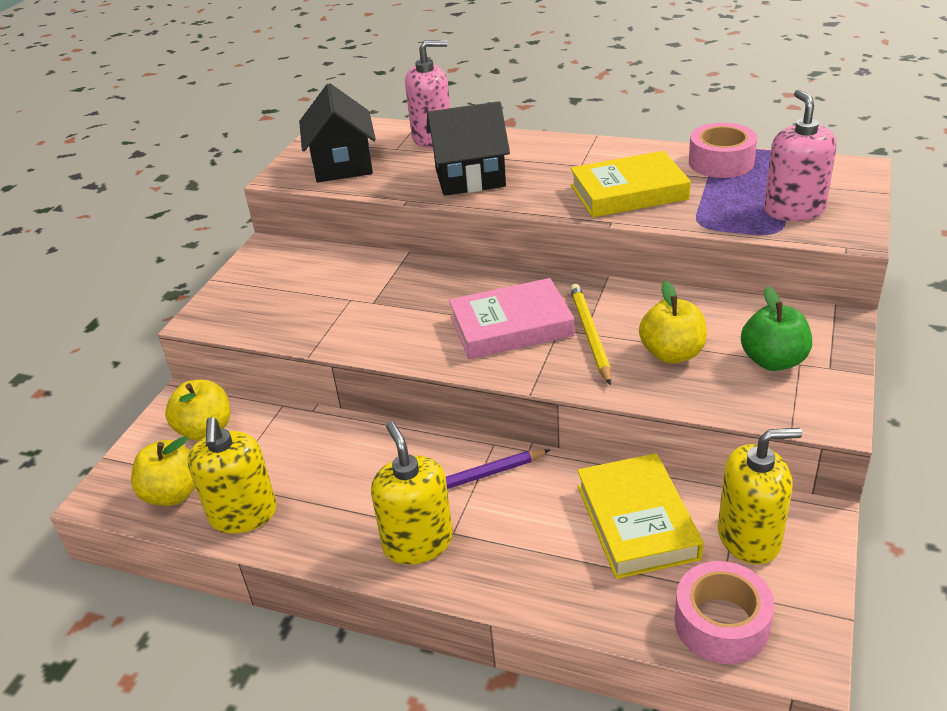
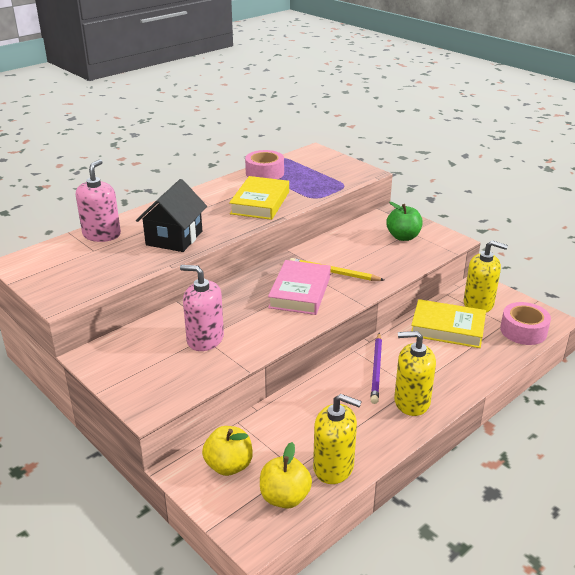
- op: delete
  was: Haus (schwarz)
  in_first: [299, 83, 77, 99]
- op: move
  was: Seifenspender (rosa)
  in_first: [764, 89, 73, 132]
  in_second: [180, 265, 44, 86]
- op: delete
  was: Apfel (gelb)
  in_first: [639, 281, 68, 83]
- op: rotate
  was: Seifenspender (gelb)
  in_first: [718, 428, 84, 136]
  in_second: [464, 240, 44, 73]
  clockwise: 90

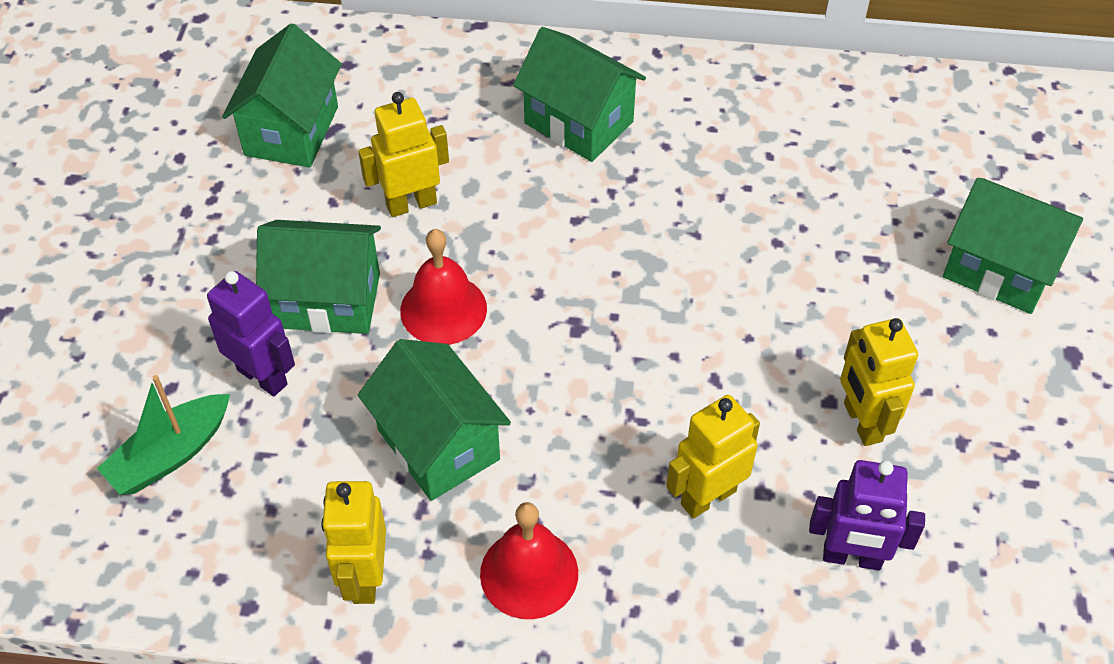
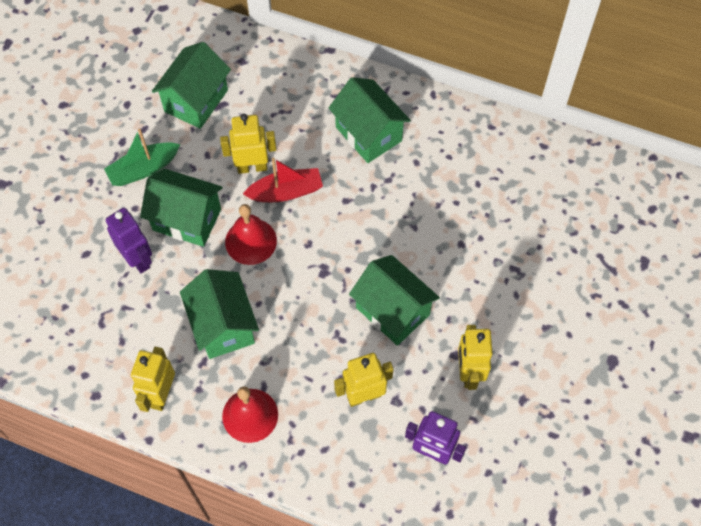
- op: move
  was: Haus (grün)
  in_first: [943, 178, 140, 136]
  in_second: [349, 255, 91, 91]
- op: move
  was: Boot (grün)
  in_first: [97, 375, 133, 120]
  in_second: [104, 129, 76, 57]
- op: insert
  now: Boot (rot)
  in_second: [243, 158, 80, 44]

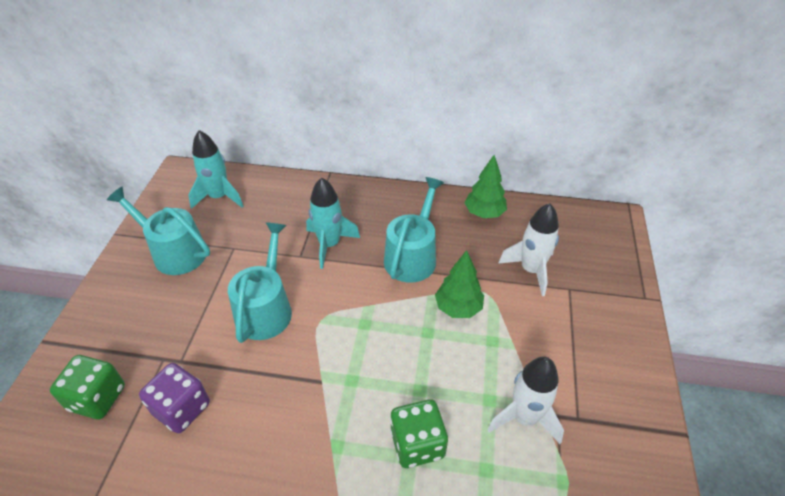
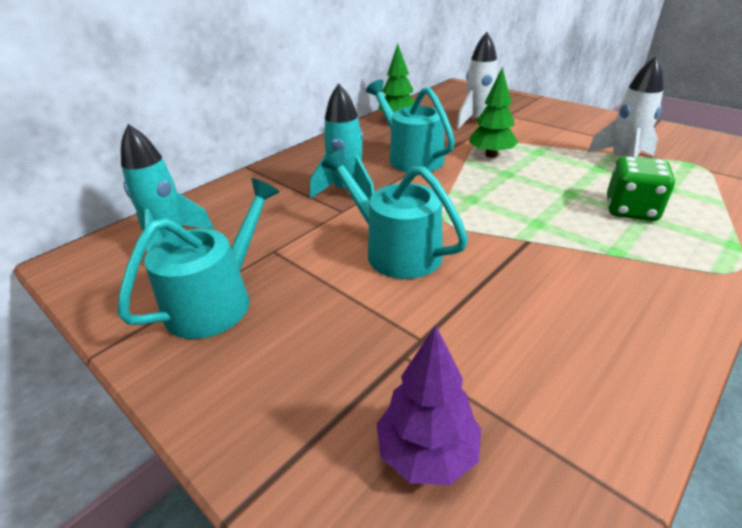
- op: rotate
  was: Gießkanne (türkis)
  in_first: [107, 187, 103, 88]
  in_second: [117, 178, 162, 161]
  clockwise: 150
- op: replace
  was: Spielwürfel (grün)
  now: Baum (lila)
  in_first: [50, 355, 75, 64]
  in_second: [376, 325, 105, 160]
- op: delete
  was: Spielwürfel (lila)
  in_first: [139, 363, 71, 70]

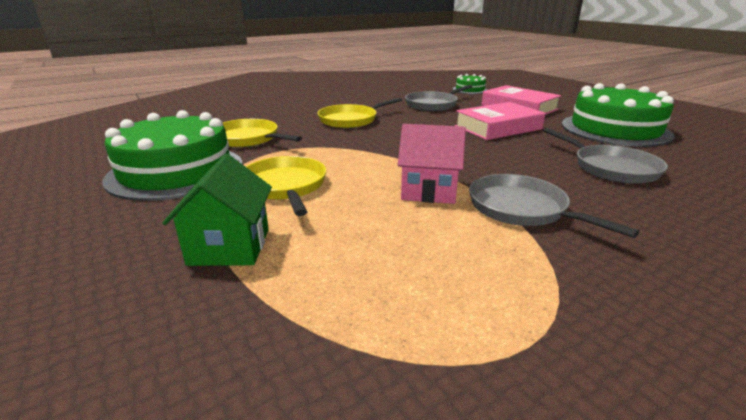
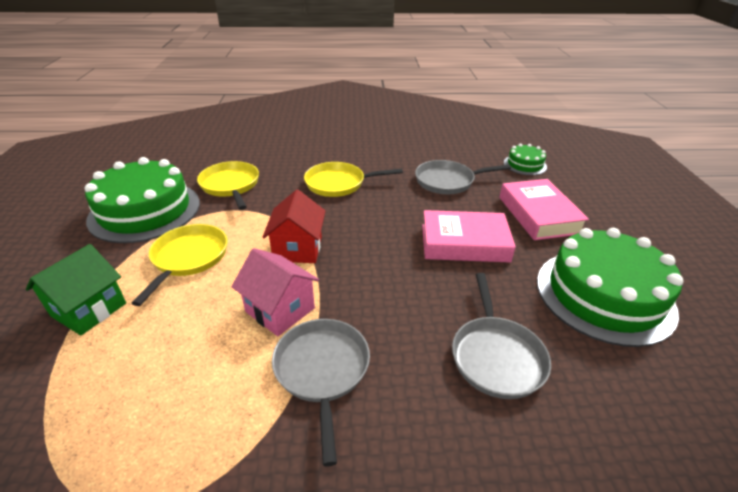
- op: insert
  now: Haus (rot)
  in_second: [263, 189, 62, 74]

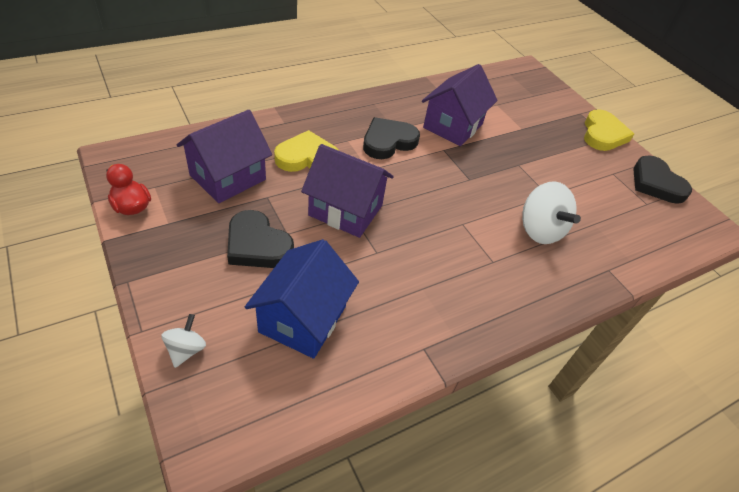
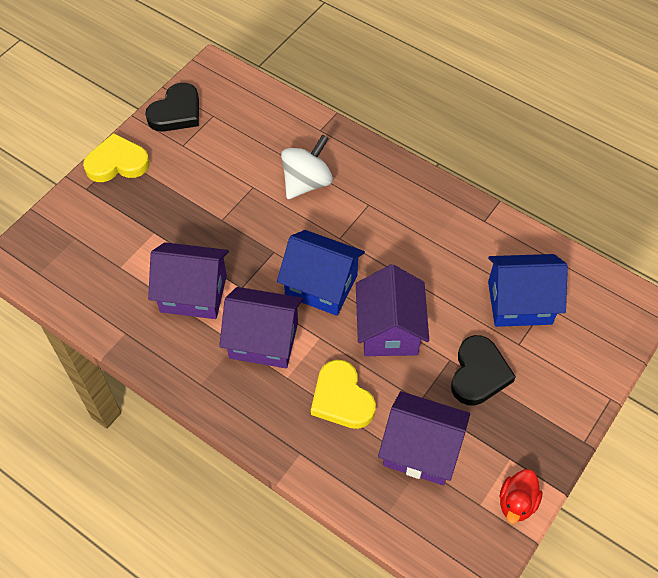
- op: replace
  was: Herz (schwarz)
  now: Haus (lila)
  in_first: [363, 117, 57, 42]
  in_second: [219, 287, 84, 81]
- op: delete
  was: Kreisel (weiß)
  in_first: [161, 314, 45, 54]
- op: insert
  now: Haus (blau)
  in_second: [277, 230, 88, 86]

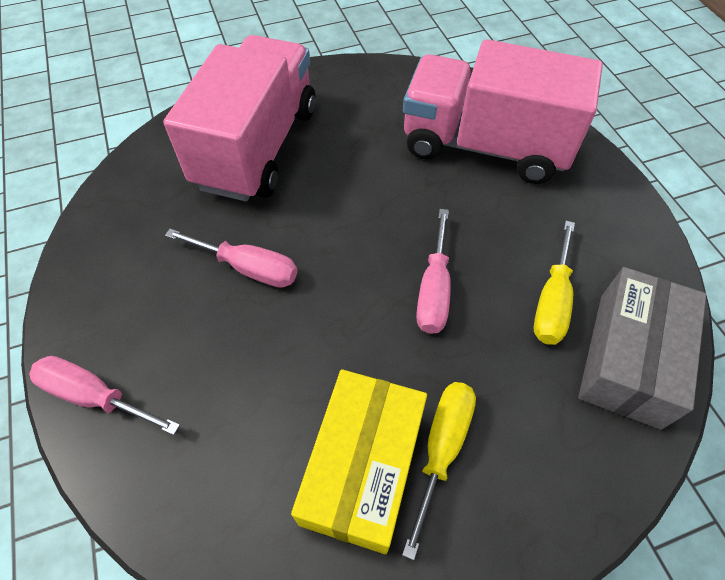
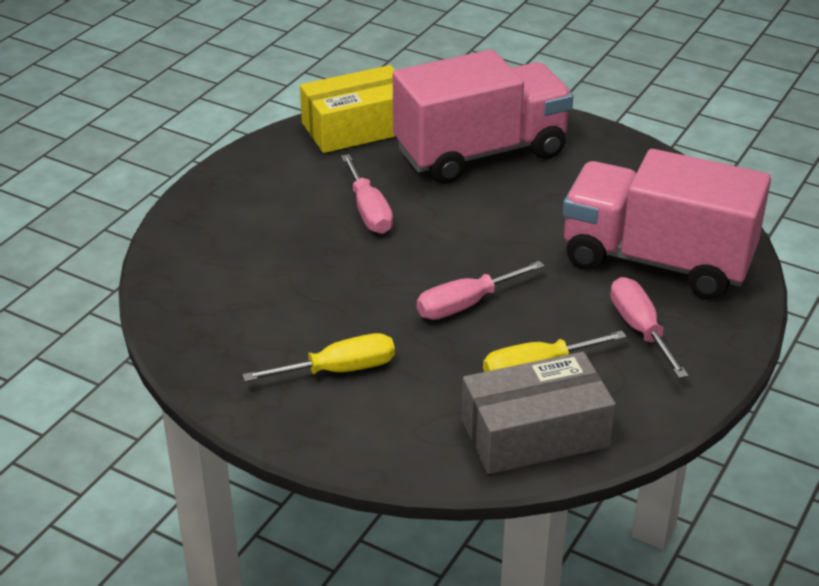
- op: rotate
  was: Lastwagen (rosa)
  in_first: [403, 39, 200, 145]
  in_second: [563, 149, 208, 150]
  clockwise: -45
- op: move
  was: Schraubenzieher (rosa)
  in_first: [29, 356, 151, 79]
  in_second: [610, 277, 78, 101]
- op: move
  was: Schachtel (gelb)
  in_first: [291, 369, 136, 185]
  in_second: [300, 65, 96, 88]

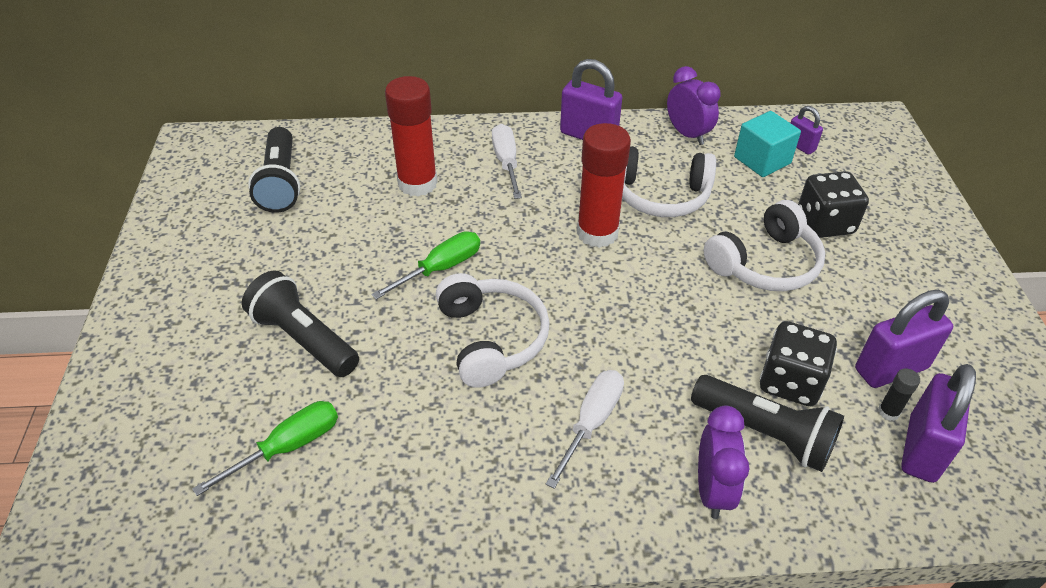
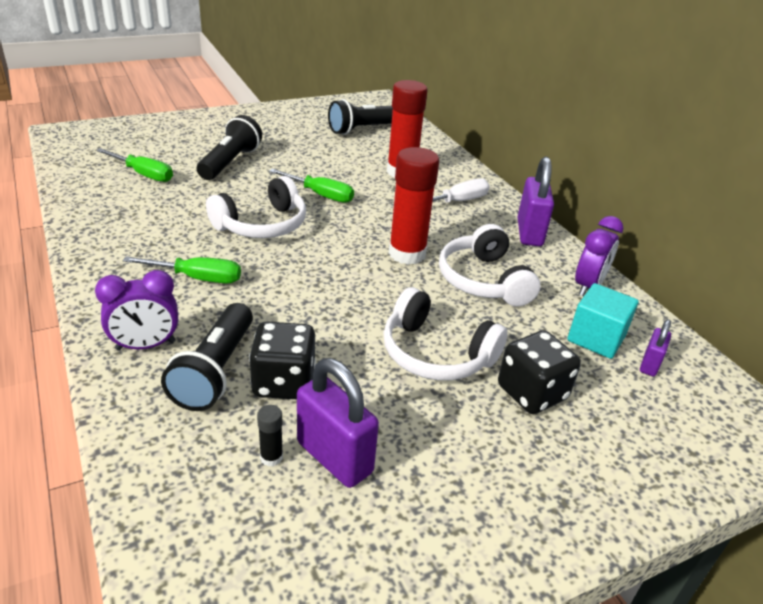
- op: delete
  was: Vorhängeschloss (lila)
  in_first: [901, 364, 75, 119]
- op: recolor
  was: Schraubenzieher (weiß)
  now: Schraubenzieher (grün)
  in_first: [546, 370, 78, 119]
  in_second: [123, 257, 118, 26]

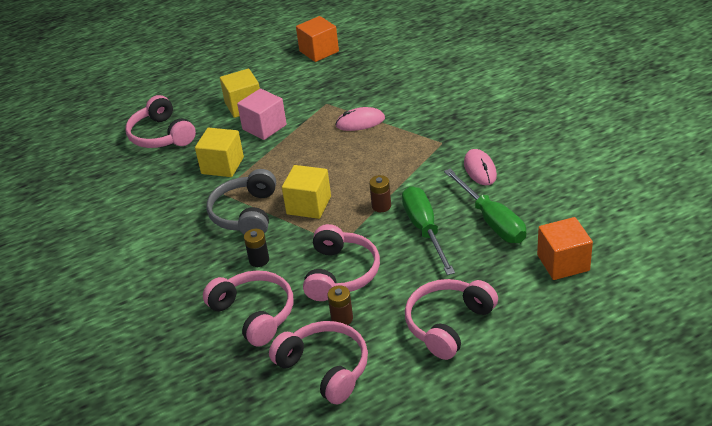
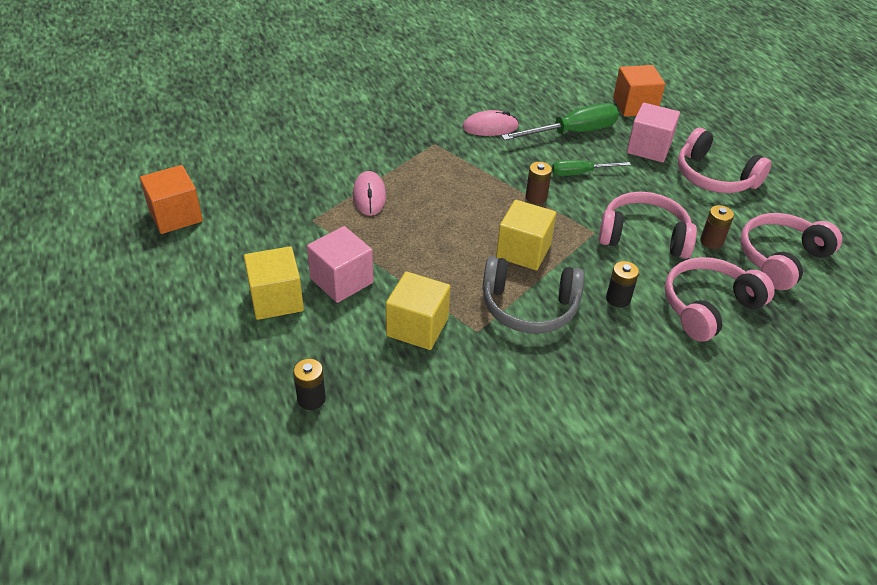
- op: replace
  was: Kopfhörer (rosa)
  now: Batterie (schwarz)
  in_first: [126, 95, 70, 53]
  in_second: [293, 359, 33, 51]
- op: resize
  was: Schraubenzieher (grün)
  in_first: [402, 186, 53, 89]
  in_second: [552, 160, 79, 16]
  ratio: 0.6
- op: insert
  now: Kubus (rosa)
  in_second: [627, 103, 53, 59]

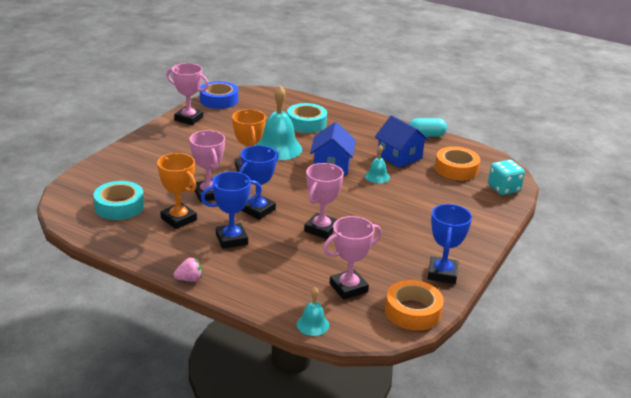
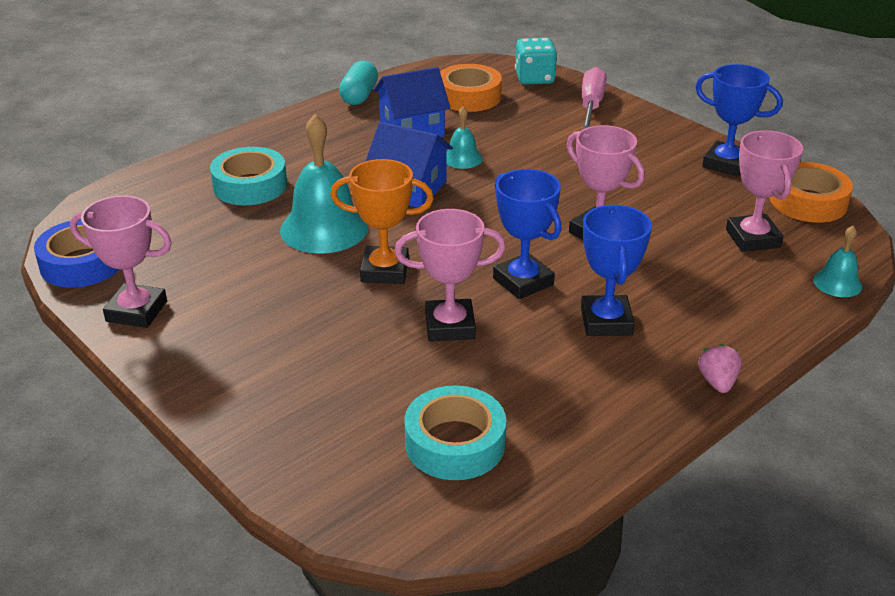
- op: rotate
  was: Pokal (rosa)
  in_first: [166, 63, 43, 62]
  in_second: [70, 195, 102, 133]
  clockwise: 60
- op: delete
  was: Pokal (orange)
  in_first: [157, 153, 40, 76]
- op: insert
  now: Schraubenzieher (rosa)
  in_second: [582, 67, 25, 63]

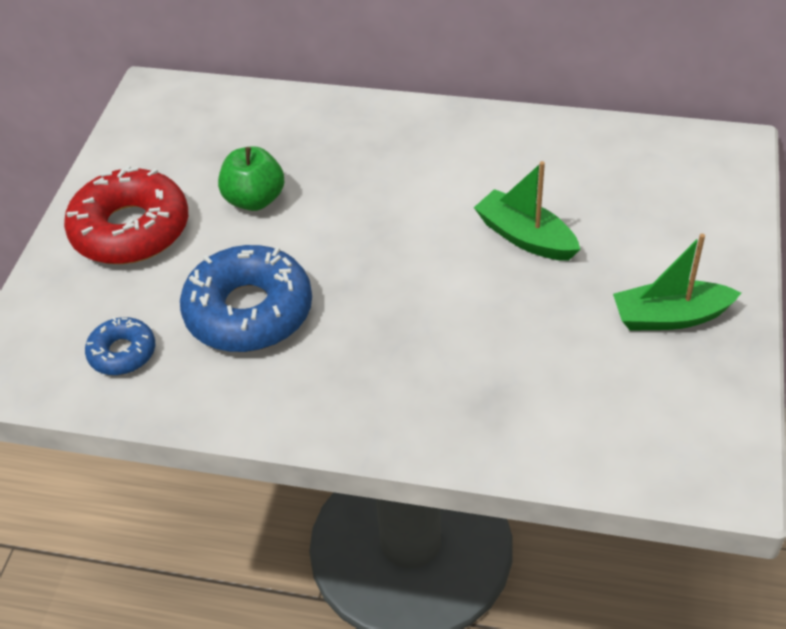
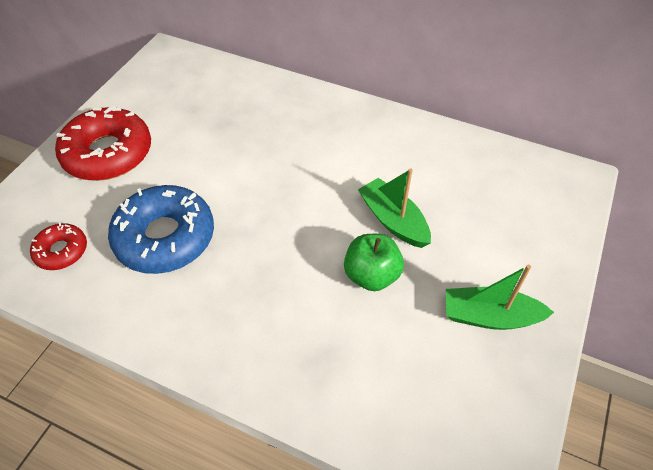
- op: move
  was: Apfel (grün)
  in_first: [218, 146, 66, 65]
  in_second: [344, 234, 60, 57]
- op: recolor
  was: Donut (blau)
  now: Donut (rot)
  in_first: [85, 317, 70, 58]
  in_second: [30, 222, 57, 48]

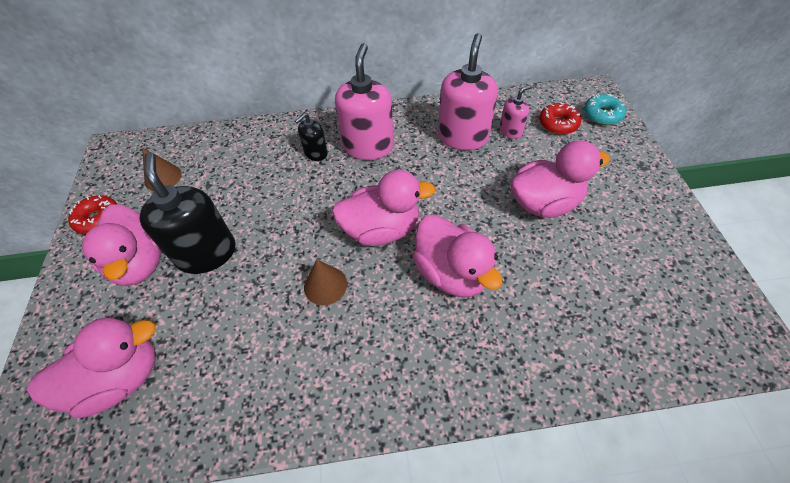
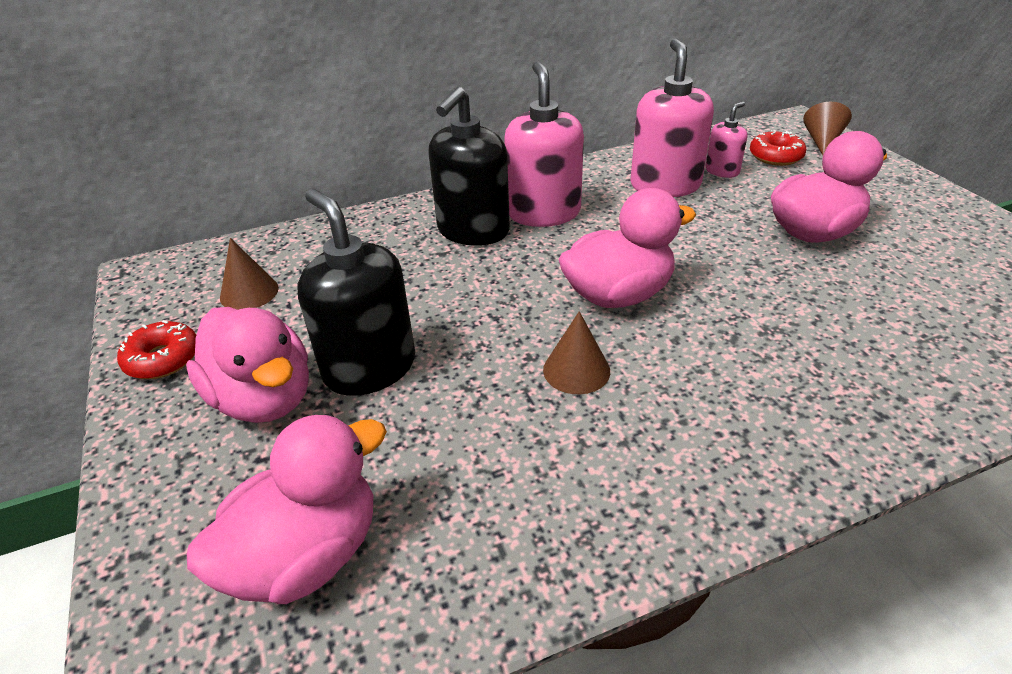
- op: replace
  was: Donut (türkis)
  now: Kegel (braun)
  in_first: [584, 94, 42, 31]
  in_second: [803, 102, 49, 53]
- op: resize
  was: Seifenspender (schwarz)
  in_first: [295, 113, 33, 48]
  in_second: [428, 87, 82, 159]
  ratio: 1.94
- op: delete
  was: Ente (rosa)
  in_first: [412, 214, 91, 83]

